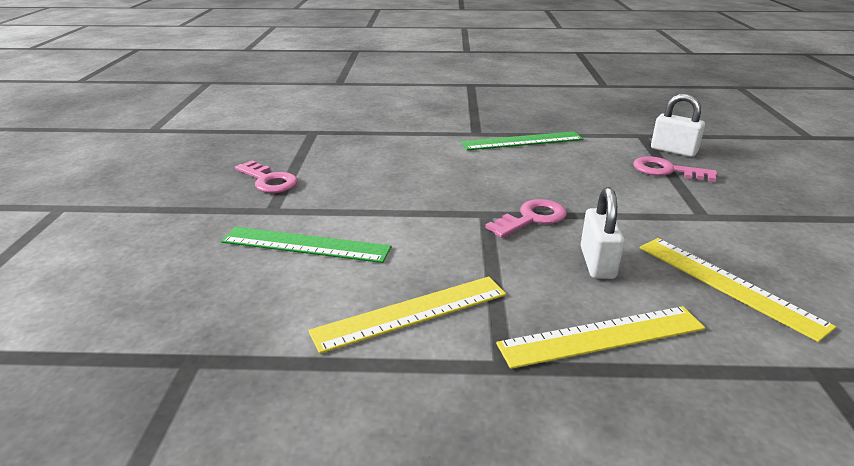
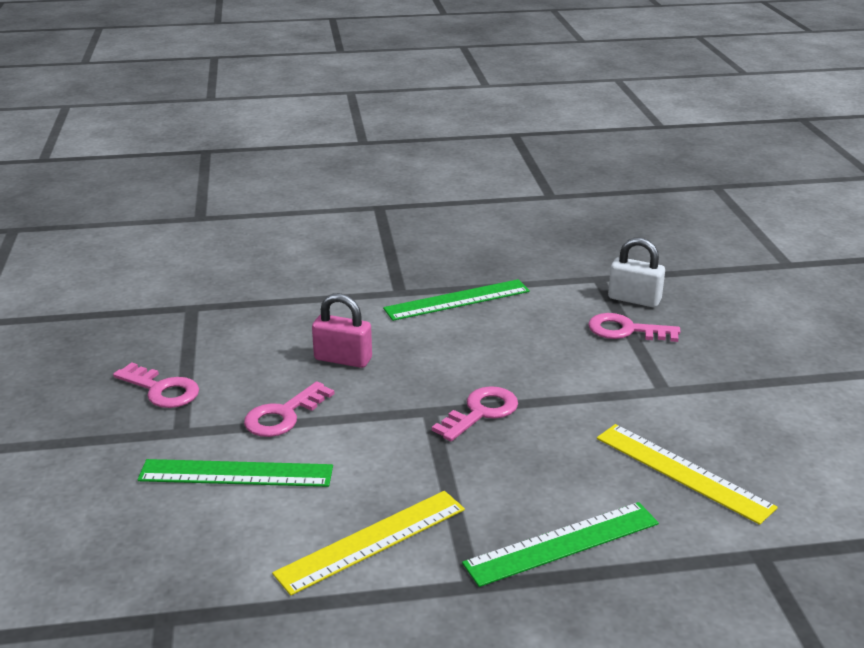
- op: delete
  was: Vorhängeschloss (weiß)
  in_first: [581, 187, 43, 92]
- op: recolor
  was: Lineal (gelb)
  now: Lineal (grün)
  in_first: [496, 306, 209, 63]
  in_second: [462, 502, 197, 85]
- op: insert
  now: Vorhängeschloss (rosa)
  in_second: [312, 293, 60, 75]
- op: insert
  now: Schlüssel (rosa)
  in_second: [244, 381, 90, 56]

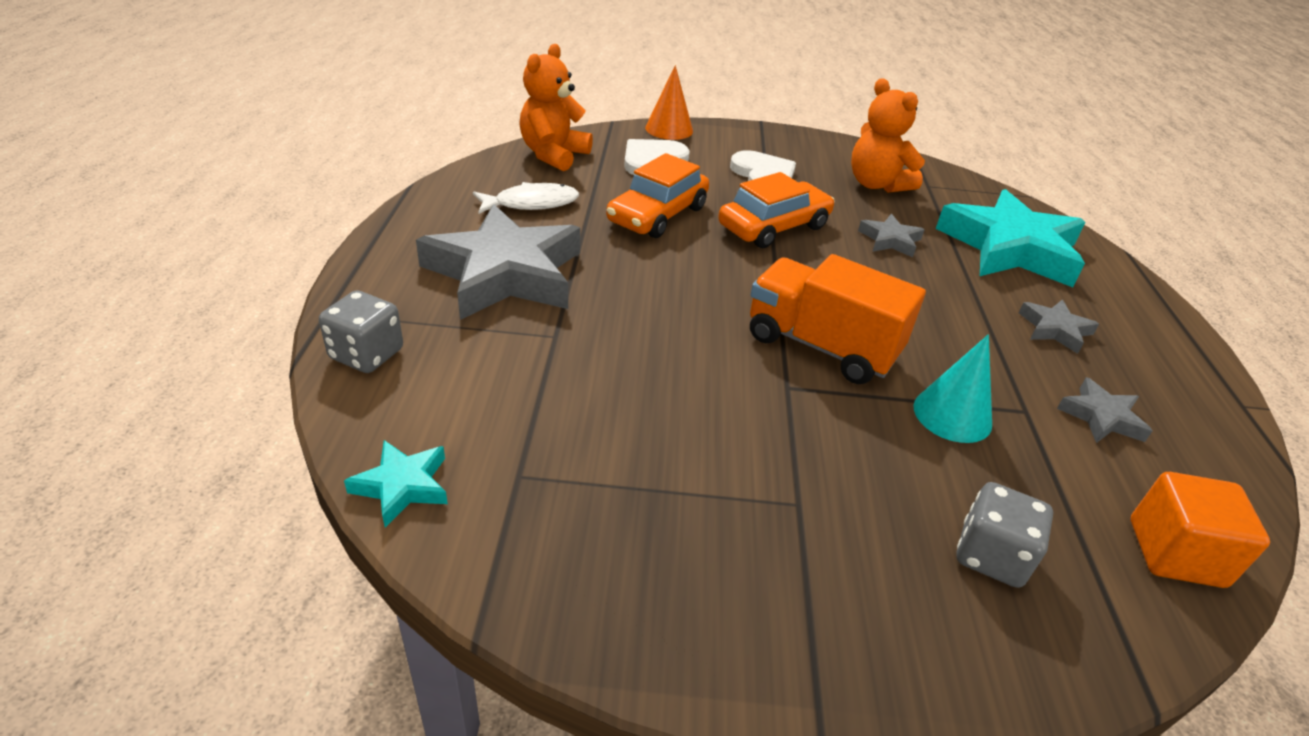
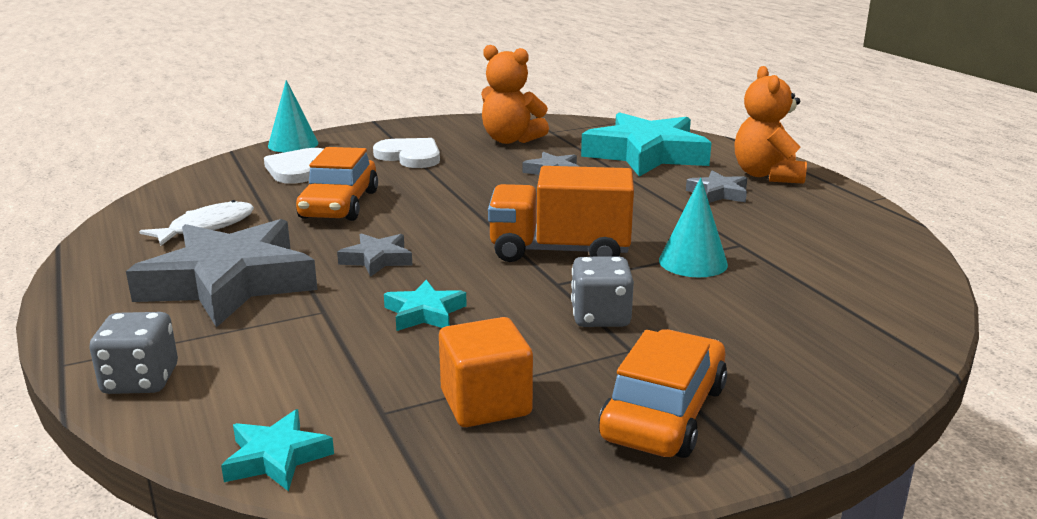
- op: move
  was: Teddybär (orange)
  in_first: [519, 44, 74, 127]
  in_second: [735, 66, 72, 118]
- op: recolor
  was: Kegel (orange)
  now: Kegel (türkis)
  in_first: [645, 65, 48, 75]
  in_second: [268, 80, 50, 72]
- op: move
  was: Auto (orange)
  in_first: [718, 172, 117, 76]
  in_second: [598, 329, 129, 129]
- op: move
  was: Stern (grau)
  in_first: [1057, 377, 95, 66]
  in_second: [337, 234, 75, 43]
- op: move
  was: Kubus (orange)
  in_first: [1131, 472, 139, 116]
  in_second: [439, 317, 94, 110]
- op: move
  was: Spielwürfel (grau)
  in_first: [957, 482, 96, 106]
  in_second: [571, 256, 63, 71]
- op: insert
  now: Stern (türkis)
  in_second: [384, 280, 83, 51]

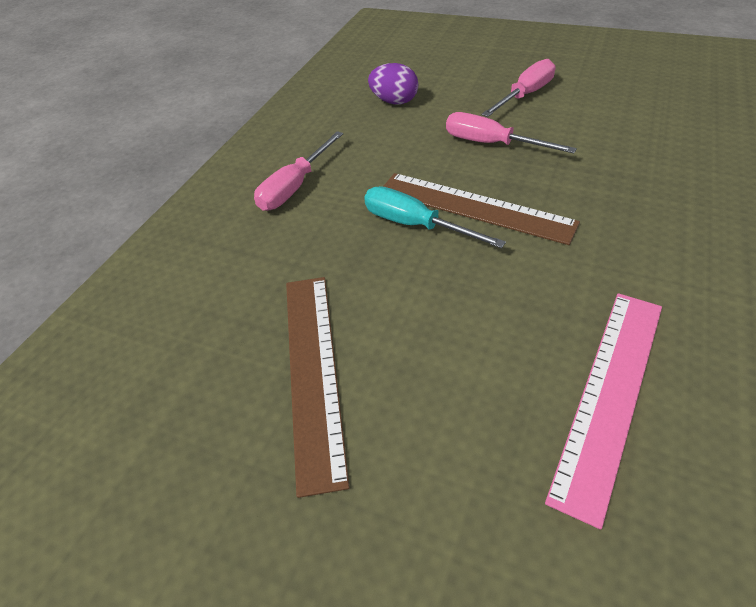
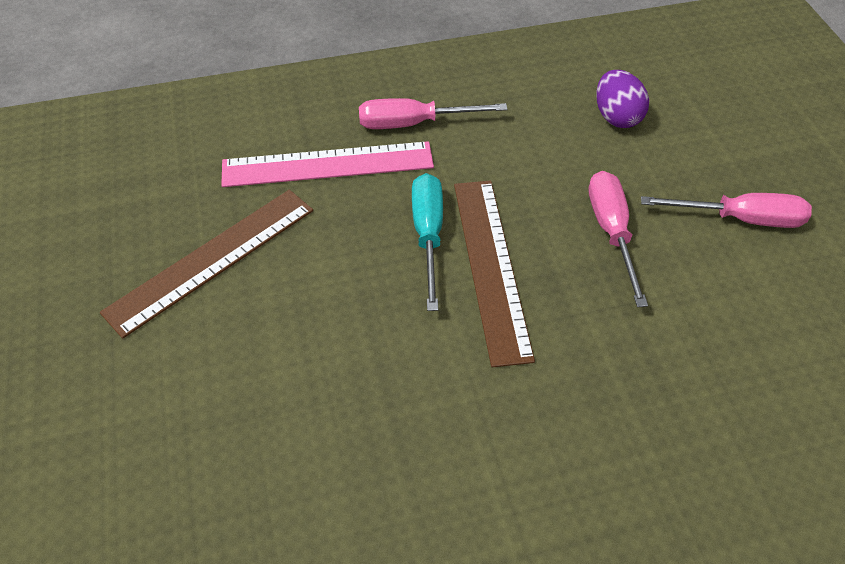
- op: move
  was: Lineal (rosa)
  in_first: [545, 293, 117, 237]
  in_second: [221, 141, 213, 46]

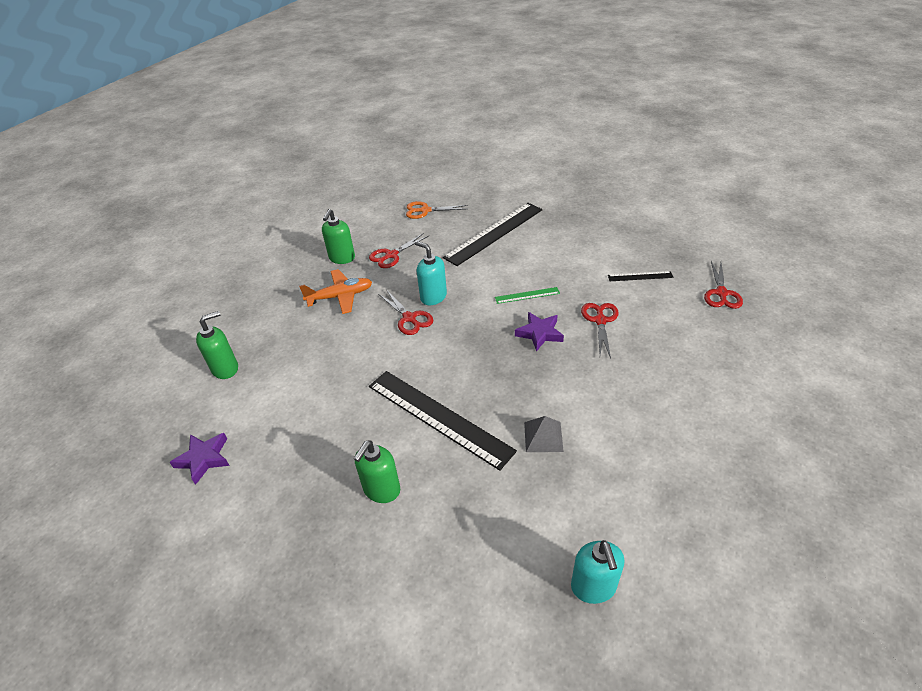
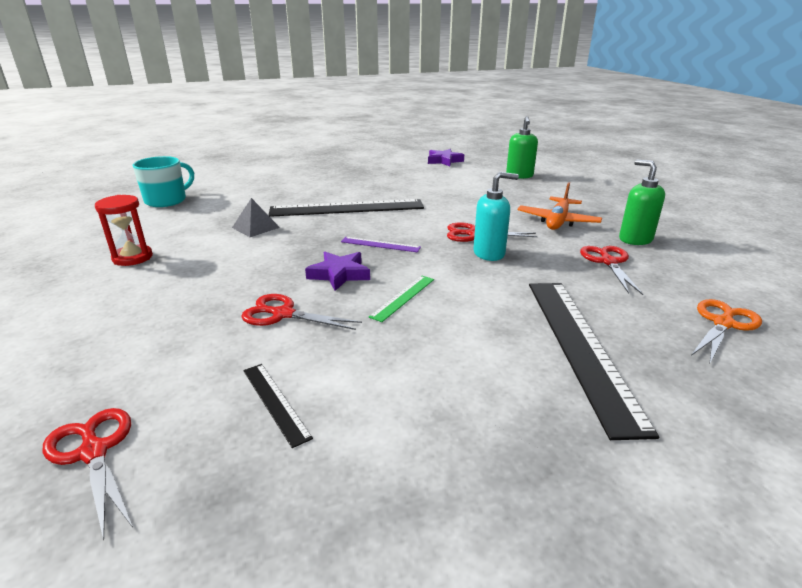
- op: rotate
  was: Lineal (schwarz)
  in_first: [608, 271, 65, 10]
  in_second: [243, 364, 70, 84]
  clockwise: -75
- op: rotate
  was: Schere (rot)
  in_first: [581, 303, 38, 56]
  in_second: [241, 294, 121, 36]
  clockwise: 150
- op: delete
  was: Seifenspender (grün)
  in_first: [354, 440, 46, 63]
- op: replace
  was: Seifenspender (türkis)
  now: Tasse (türkis)
  in_first: [571, 540, 53, 64]
  in_second: [132, 156, 62, 51]
- op: insert
  now: Sanduhr (rot)
  in_second: [95, 195, 58, 71]
- op: insert
  now: Lineal (lila)
  in_second: [341, 237, 80, 15]

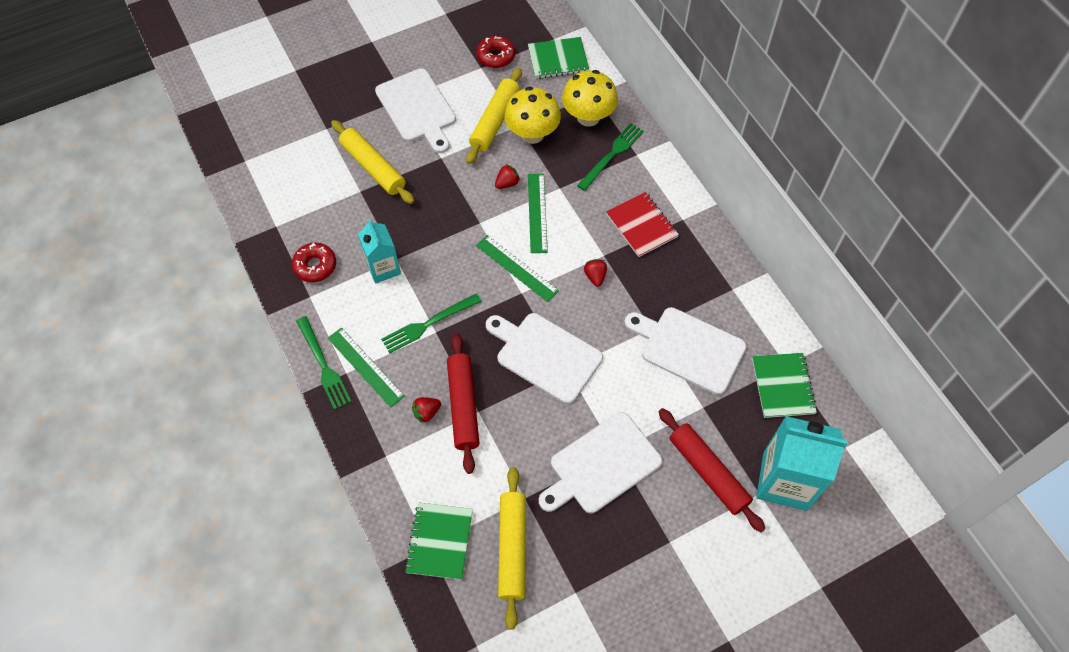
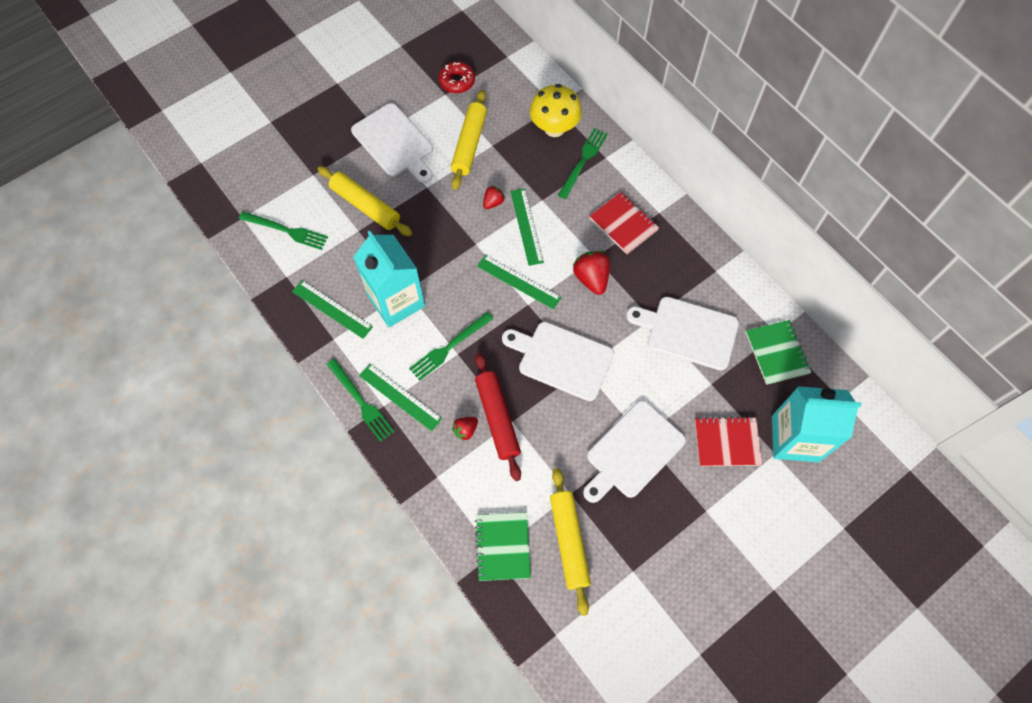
- op: delete
  was: Notizbuch (grün)
  in_first: [528, 37, 61, 42]
- op: delete
  was: Pilz (gelb)
  in_first: [504, 87, 57, 57]
- op: resize
  was: Getränkekarton (türkis)
  in_first: [358, 219, 43, 65]
  in_second: [353, 231, 72, 96]
  ratio: 1.66
- op: replace
  was: Donut (rot)
  now: Lineal (grün)
  in_first: [292, 243, 44, 39]
  in_second: [292, 280, 81, 59]
- op: resize
  was: Erdbeere (rot)
  in_first: [584, 259, 23, 28]
  in_second: [572, 251, 38, 44]
  ratio: 1.73
- op: replace
  was: Nudelholz (rot)
  now: Notizbuch (rot)
  in_first: [658, 408, 107, 124]
  in_second: [695, 416, 67, 50]
- op: insert
  now: Gabel (grün)
  in_second: [239, 211, 89, 39]

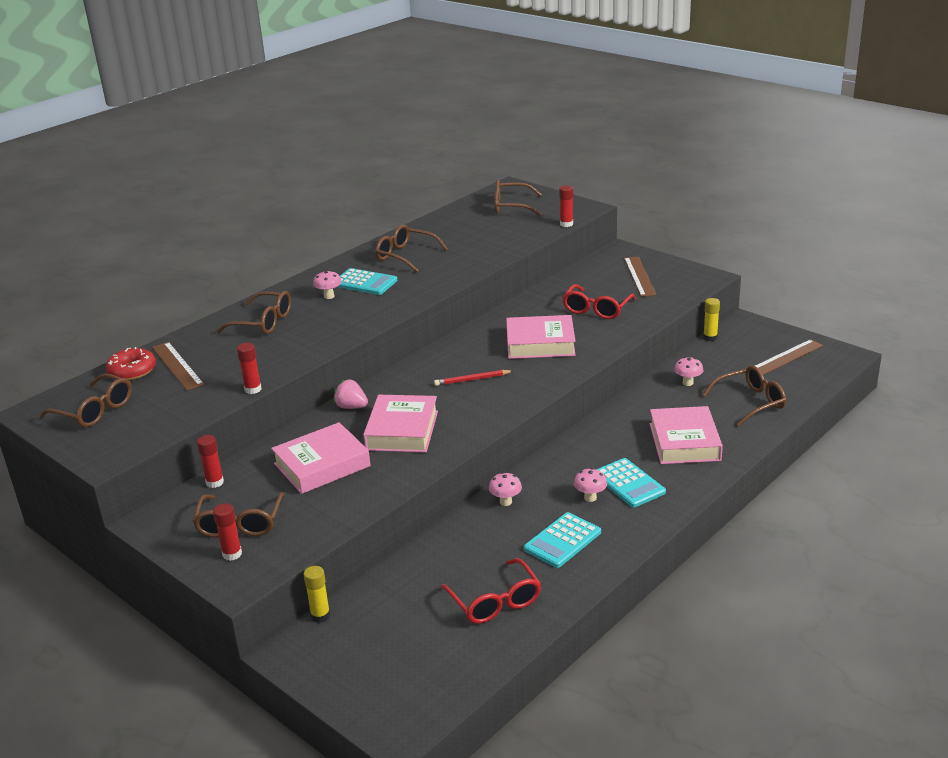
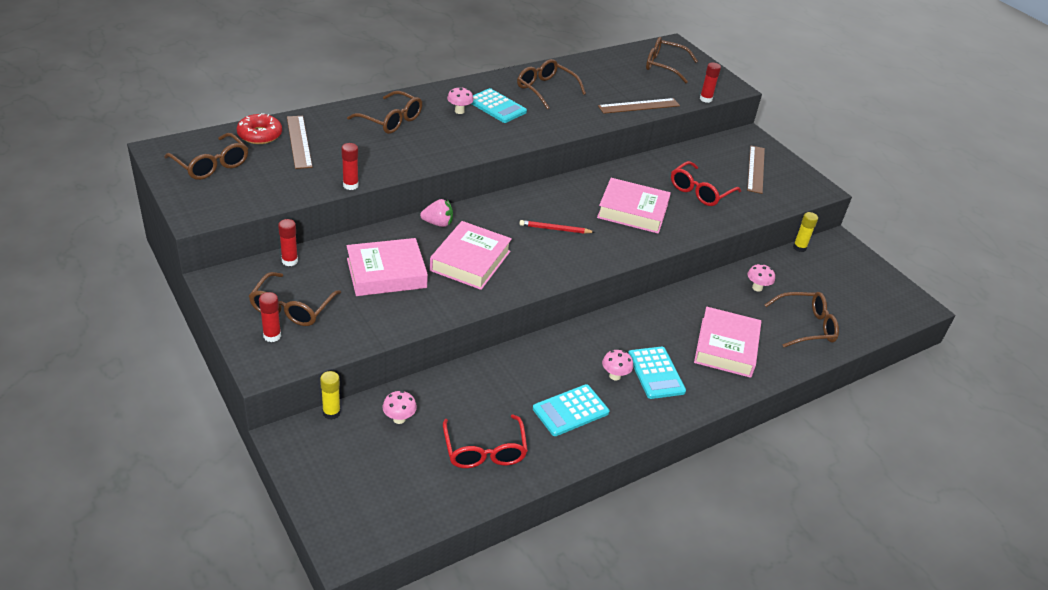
- op: move
  was: Lineal (braun)
  in_first: [755, 339, 68, 36]
  in_second: [598, 98, 82, 16]
- op: rotate
  was: Erdbeere (rosa)
  in_first: [333, 379, 35, 30]
  in_second: [420, 199, 33, 28]
  clockwise: 135
- op: move
  was: Pilz (rosa)
  in_first: [489, 472, 33, 34]
  in_second: [382, 391, 35, 33]

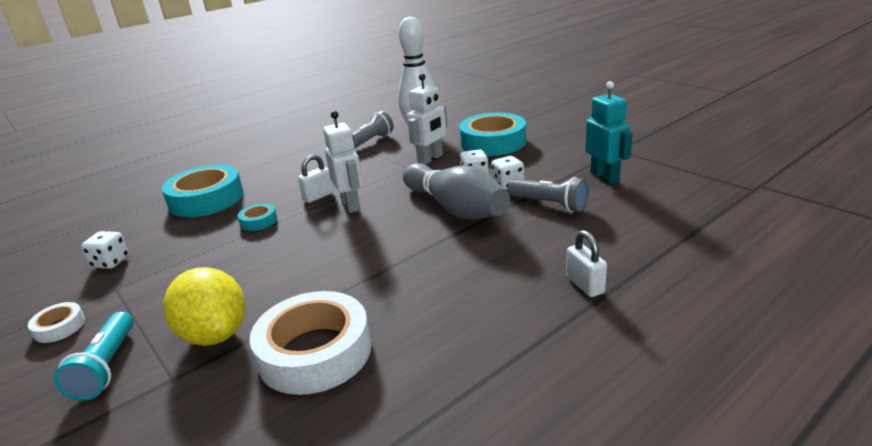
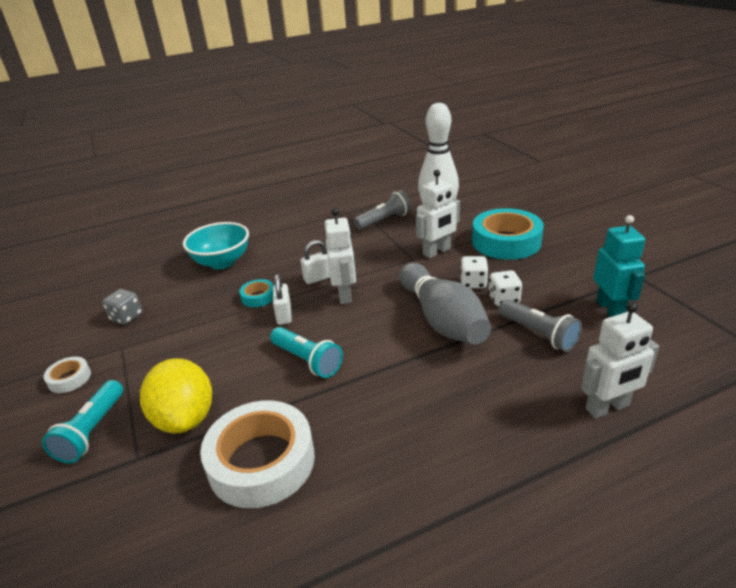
- op: replace
  was: Klebeband (türkis)
  now: Schüssel (türkis)
  in_first: [162, 165, 81, 52]
  in_second: [183, 222, 66, 47]
- op: move
  was: Vorhängeschloss (weiß)
  in_first: [566, 230, 41, 67]
  in_second: [273, 274, 19, 51]
- op: recolor
  was: Spielwürfel (weiß)
  now: Spielwürfel (grau)
  in_first: [81, 231, 48, 38]
  in_second: [102, 289, 41, 36]
- op: insert
  now: Roboter (weiß)
  in_second: [581, 302, 78, 116]
- op: insert
  now: Taschenlampe (türkis)
  in_second: [270, 327, 73, 51]

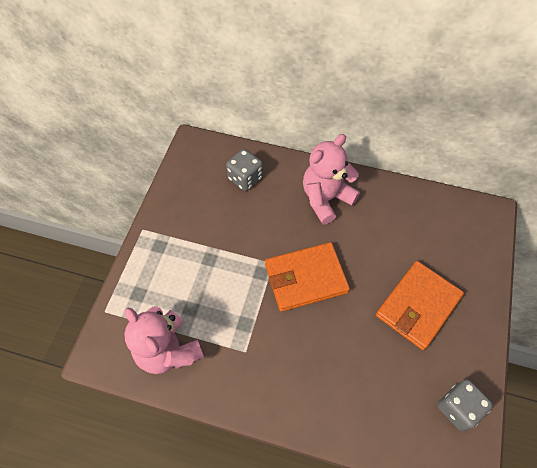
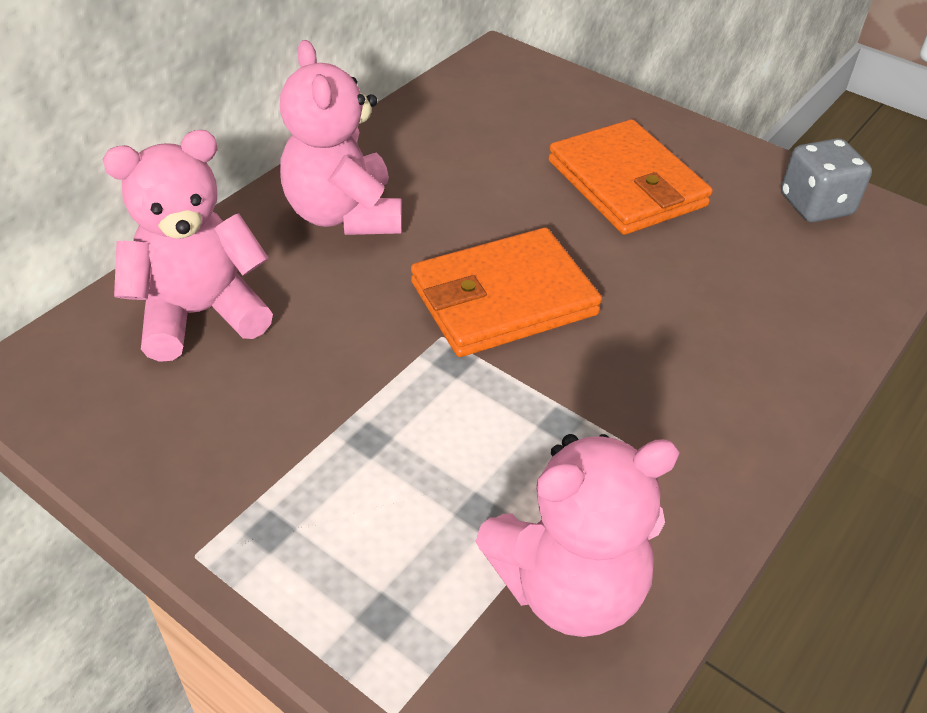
- op: replace
  was: Spielwürfel (grau)
  now: Teddybär (rosa)
  in_first: [226, 149, 37, 42]
  in_second: [103, 130, 170, 232]
- op: rotate
  was: Geldbörse (orange)
  in_first: [265, 242, 85, 70]
  in_second: [411, 228, 191, 129]
  clockwise: 60

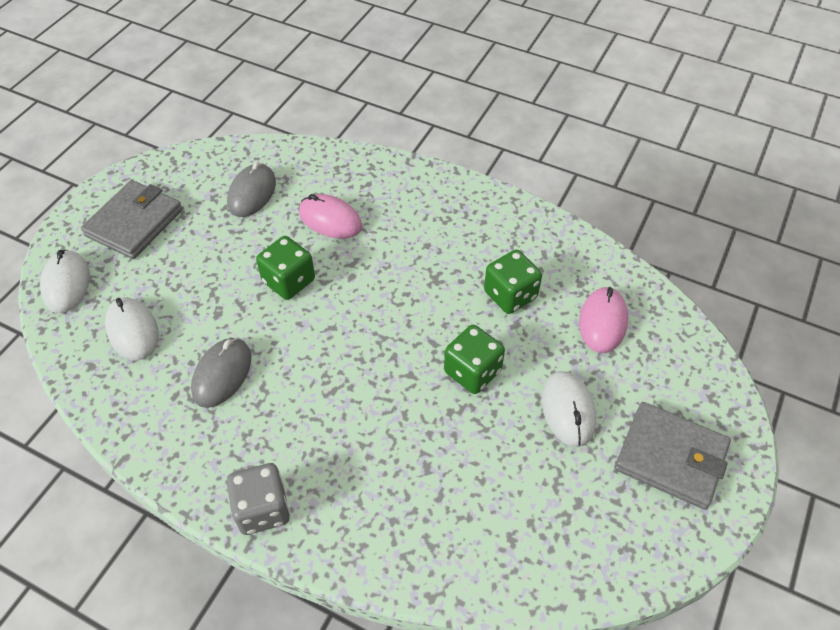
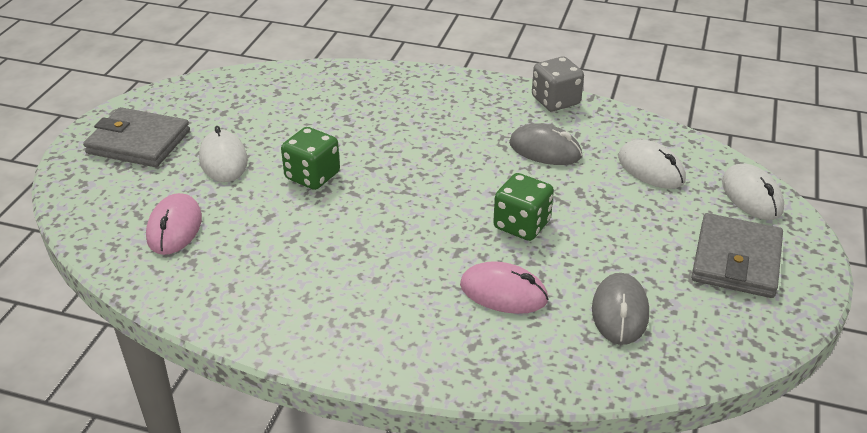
- op: delete
  was: Spielwürfel (grün)
  in_first: [484, 250, 58, 64]
- op: rotate
  was: Computermaus (grau)
  in_first: [191, 338, 60, 70]
  in_second: [509, 124, 73, 41]
  clockwise: -75
- op: move
  was: Spielwürfel (grau)
  in_first: [226, 463, 64, 72]
  in_second: [532, 56, 52, 55]

